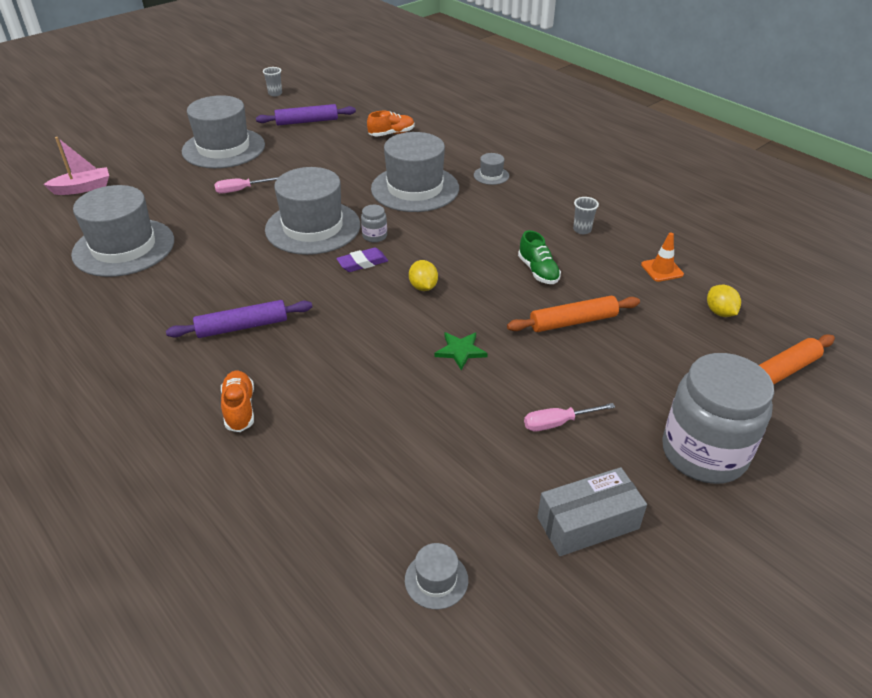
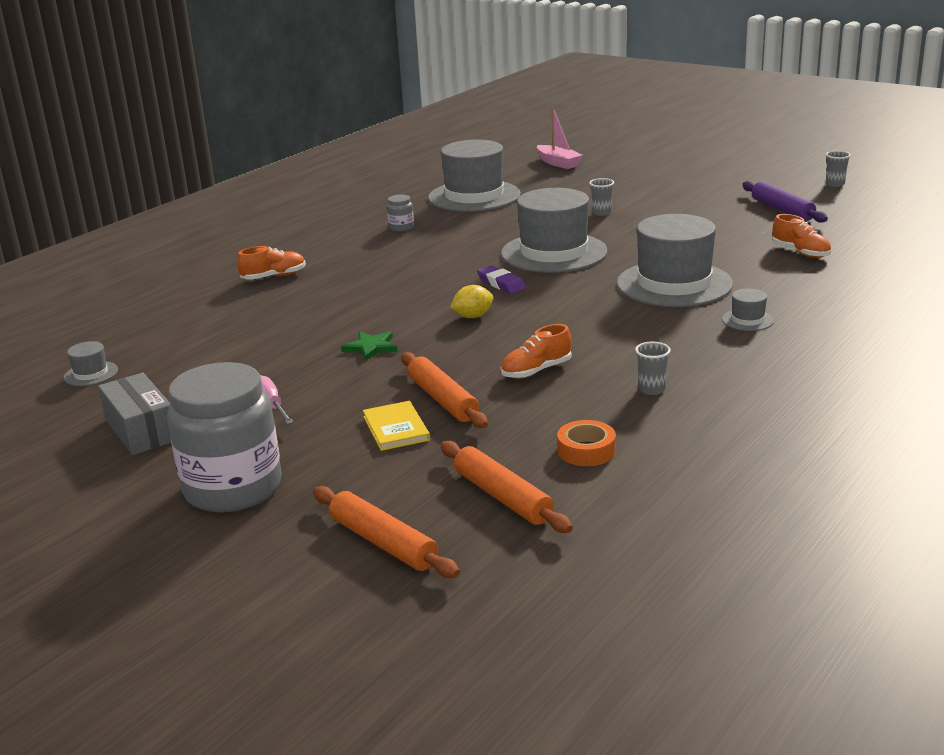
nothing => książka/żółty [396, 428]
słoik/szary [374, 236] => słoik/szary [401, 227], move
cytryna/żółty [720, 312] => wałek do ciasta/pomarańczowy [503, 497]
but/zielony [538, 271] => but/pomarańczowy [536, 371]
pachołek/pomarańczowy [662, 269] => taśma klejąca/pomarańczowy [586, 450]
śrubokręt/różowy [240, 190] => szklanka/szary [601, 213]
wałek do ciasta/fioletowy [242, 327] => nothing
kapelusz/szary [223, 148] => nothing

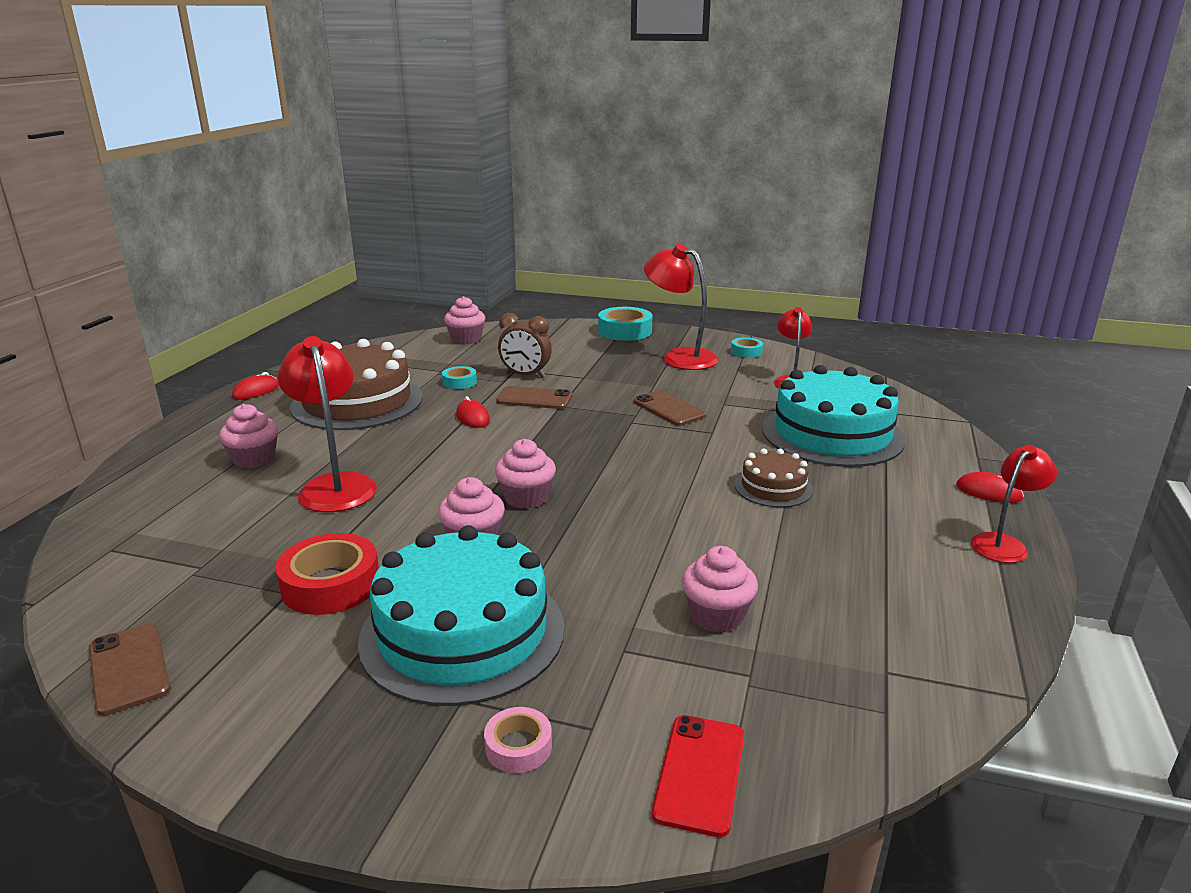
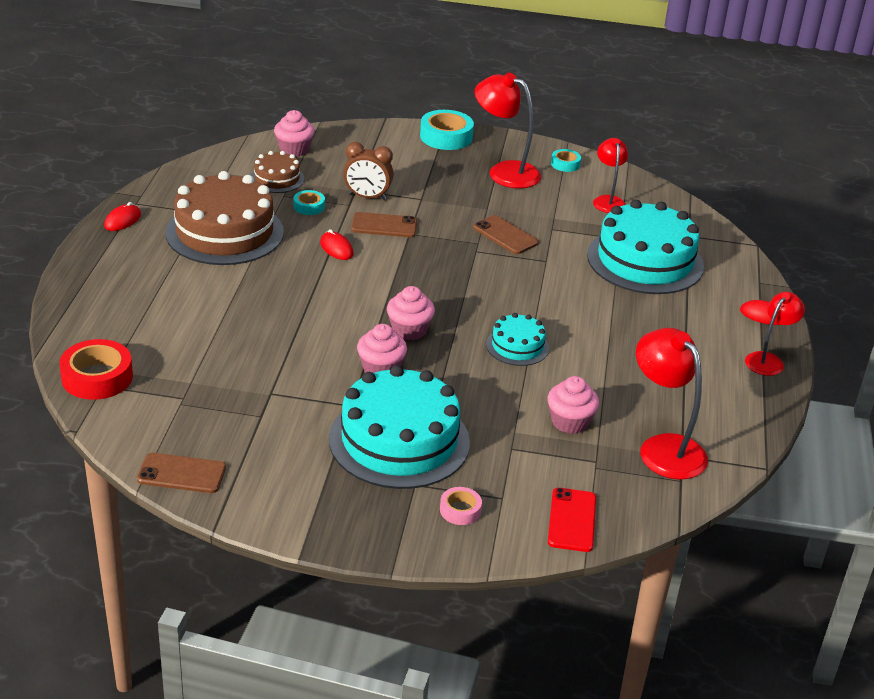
taśma klejąca/czerwony [331, 584] => taśma klejąca/czerwony [97, 377], move
telefon/brązowy [129, 668] => telefon/brązowy [181, 473], 45 degrees counterclockwise
tort/brązowy [773, 487] => tort/brązowy [277, 178], move
nothing => tort/turkusowy [517, 346]
lampka/czerwony [335, 485] => lampka/czerwony [664, 448], move
muffinka/różowy [254, 459] => nothing

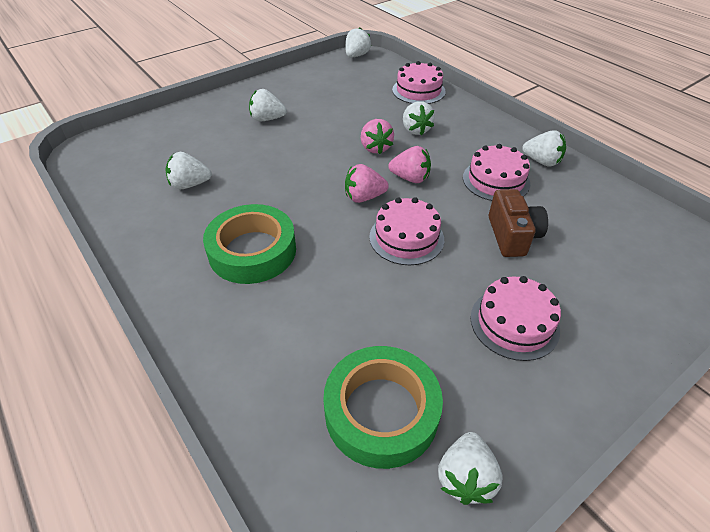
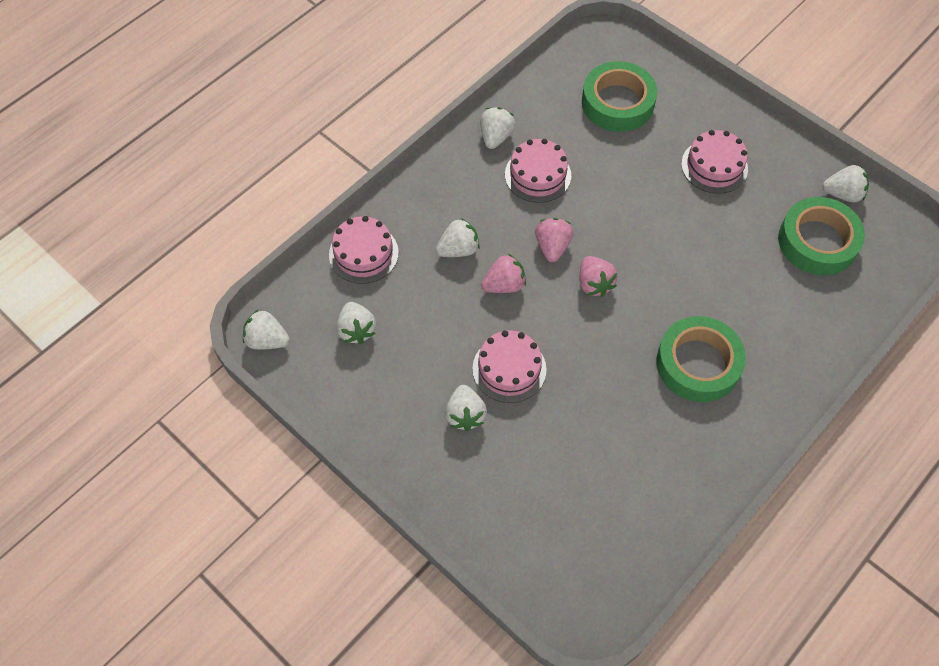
truskawka/biały [190, 184] => truskawka/biały [356, 330], move
tort/różowy [406, 238] => tort/różowy [509, 369], move
nothing => taśma klejąca/zielony [617, 103]
aparat fotograficzny/brązowy [512, 236] => nothing

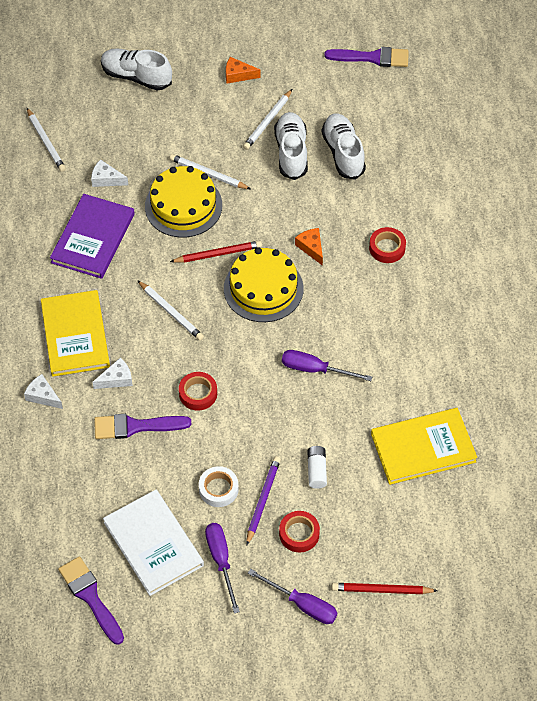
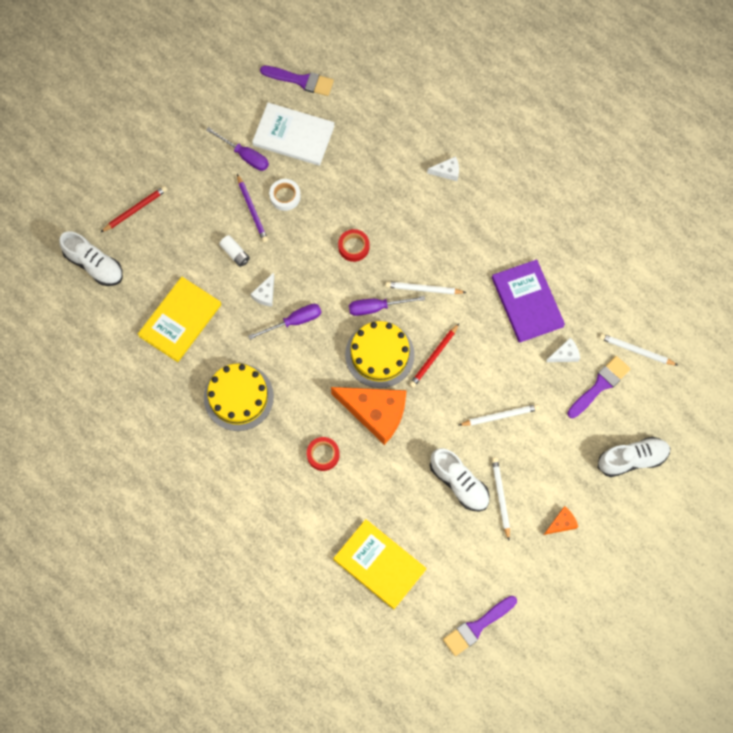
but/biały [343, 153] => but/biały [94, 265], move
tort/żółty [183, 206] => tort/żółty [238, 397], move
ser/biały [116, 379] => ser/biały [265, 294], move
ser/pomarańczowy [311, 247] => ser/pomarańczowy [375, 413], x2.26
książka/żółty [75, 335] => książka/żółty [379, 564], move
śrubokręt/fioletowy [302, 605] => śrubokręt/fioletowy [377, 307], move
pędzel/fioletowy [136, 426] => pędzel/fioletowy [599, 386], move
taśma klejąca/czerwony [299, 534] => nothing

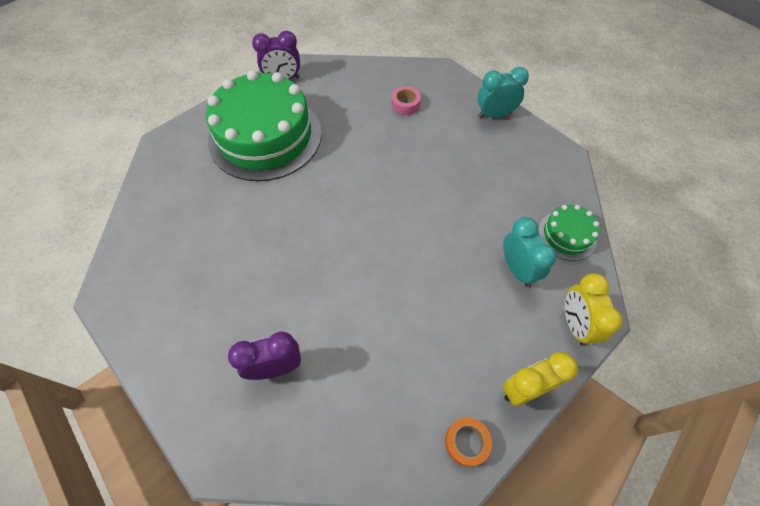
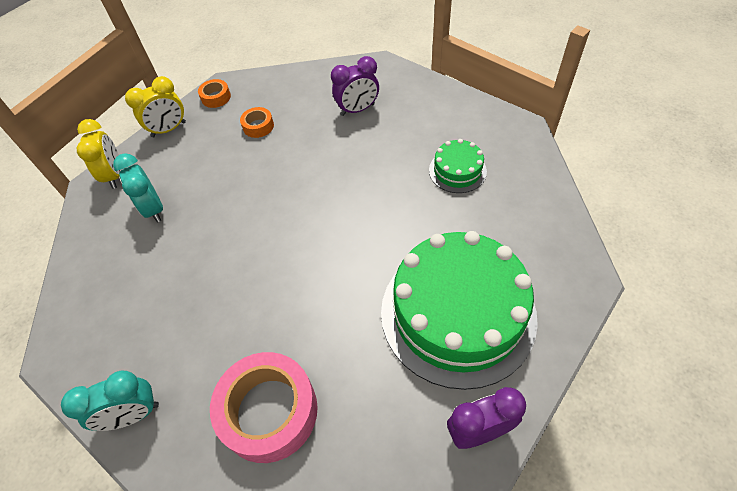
taśma klejąca/różowy [405, 104] => taśma klejąca/różowy [269, 411], x2.16
nothing => taśma klejąca/pomarańczowy [258, 126]
tort/zielony [567, 235] => tort/zielony [457, 171], move

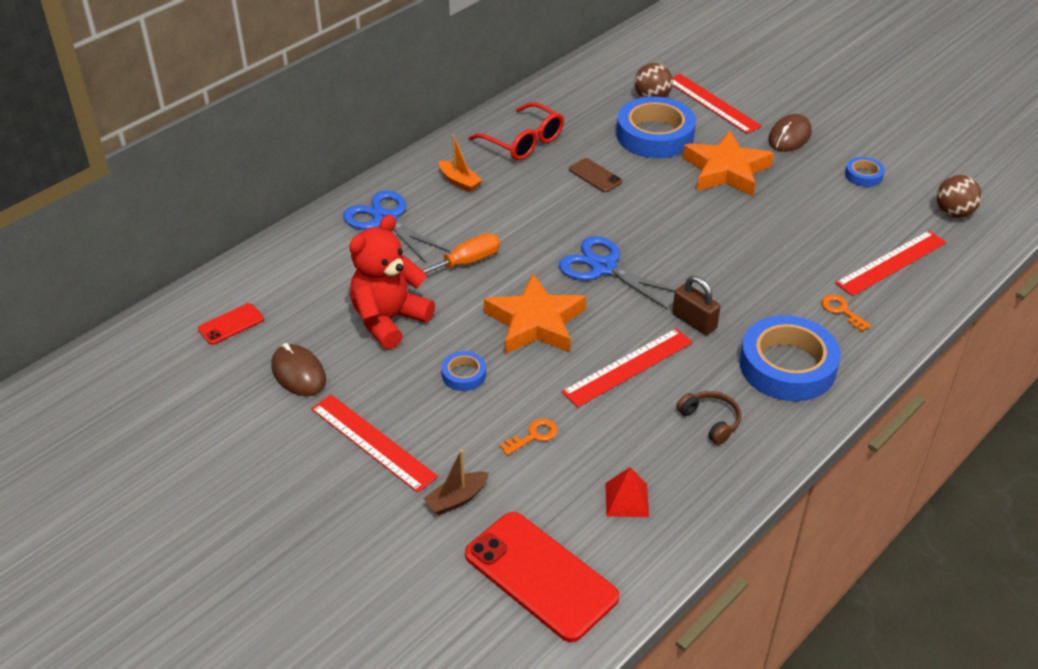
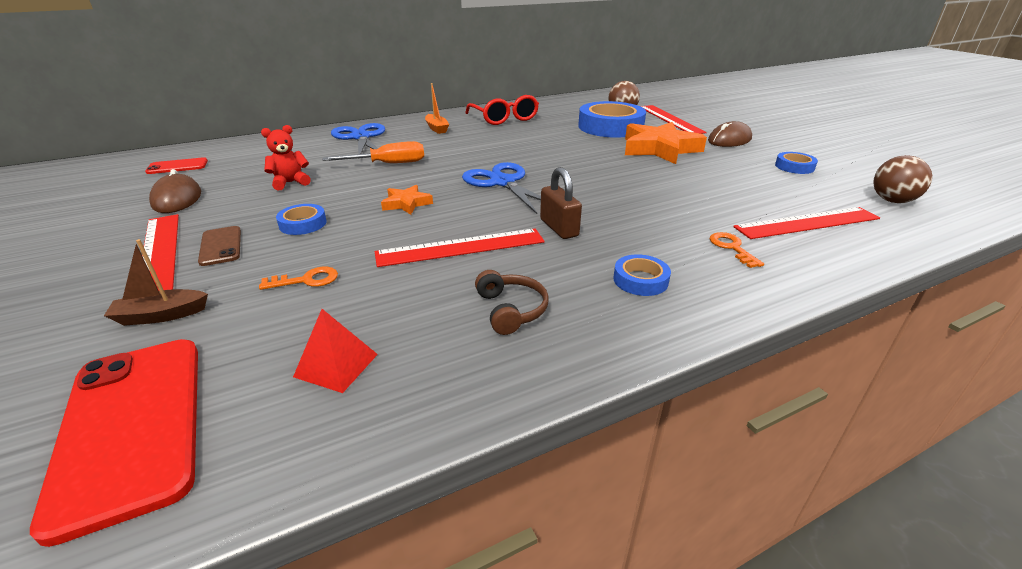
telefon/brązowy [595, 176] => telefon/brązowy [221, 246], move
miś/czerwony [389, 320] => miś/czerwony [290, 183], x0.53
gwiazda/pomarańczowy [535, 322] => gwiazda/pomarańczowy [406, 203], x0.49
taśma klejąca/niebieski [787, 366] => taśma klejąca/niebieski [640, 280], x0.46

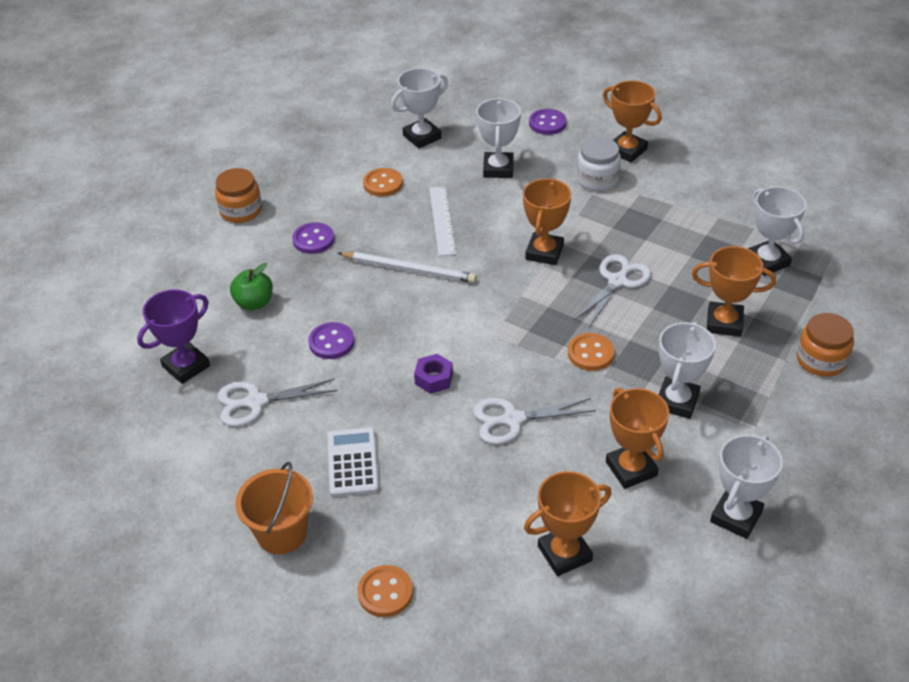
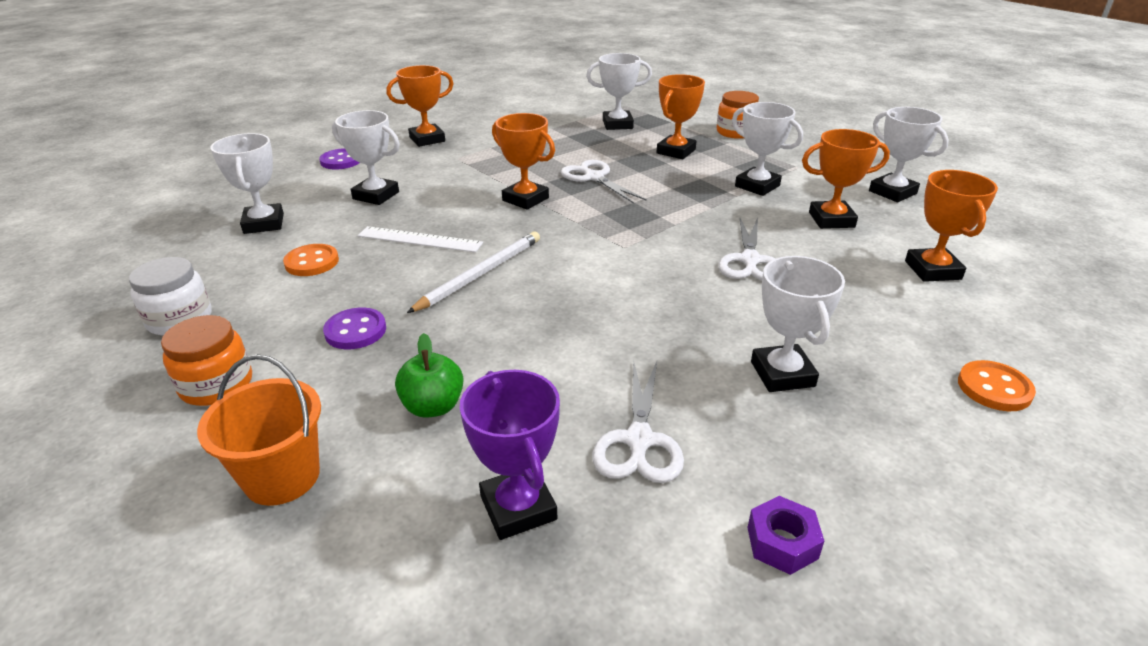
słoik/biały [597, 179] => słoik/biały [180, 319], move
wiadro/pomarańczowy [282, 533] => wiadro/pomarańczowy [282, 477], move
nakrętka/fioletowy [434, 378] => nakrętka/fioletowy [782, 543], move
kalkulator/biały [353, 462] => puchar/biały [782, 374]
guzik/fioletowy [331, 342] => nothing
guzik/pomarańczowy [590, 353] => nothing

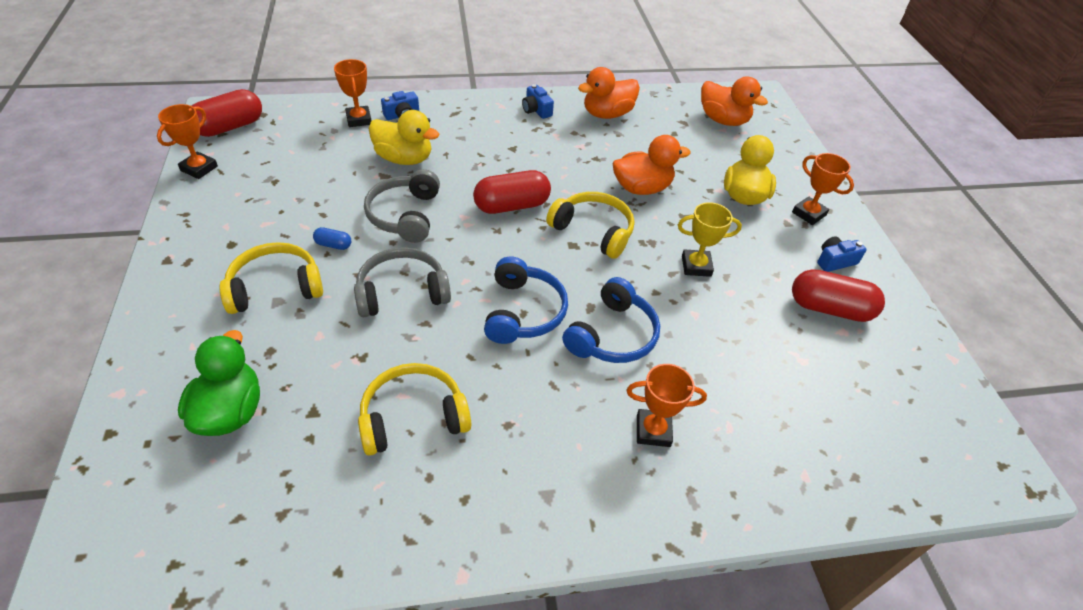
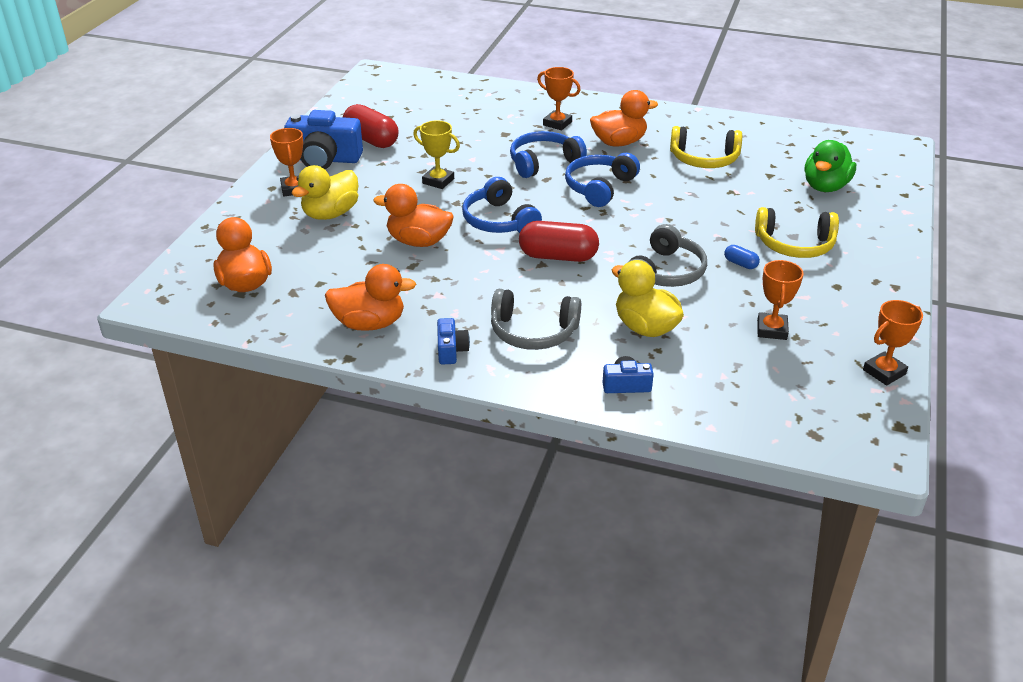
aparat fotograficzny/niebieski [835, 261] => aparat fotograficzny/niebieski [324, 159], x2.02
słuchawki/żółty [593, 231] => słuchawki/niebieski [499, 221]
słuchawki/szary [402, 292] => słuchawki/szary [533, 332], move
nothing => kaczka/pomarańczowy [619, 142]
puchar/pomarańczowy [359, 119] => puchar/pomarańczowy [772, 330], move
kapsułka/czerwony [230, 127] => nothing

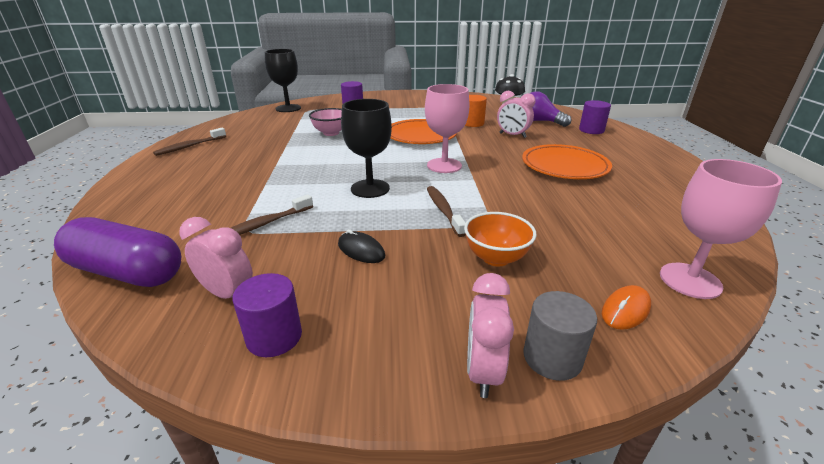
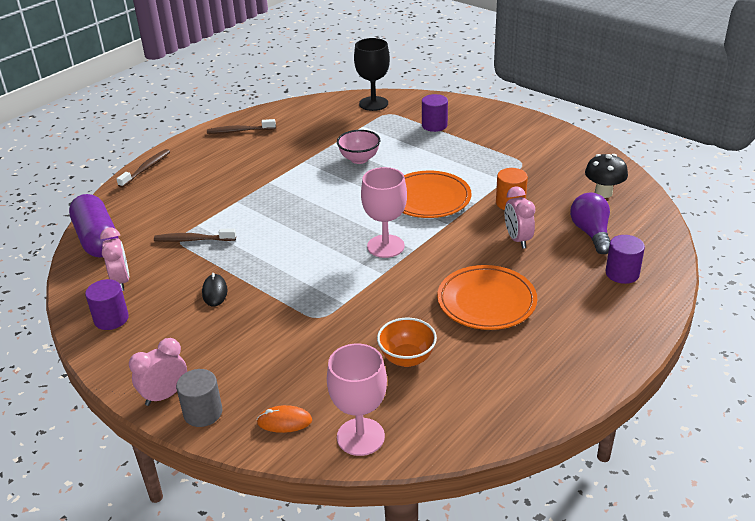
szczoteczka do zębów/brązowy [443, 210] => szczoteczka do zębów/brązowy [146, 168], move
miska/pomarańczowy [496, 258] => miska/pomarańczowy [407, 358], move
kielich/czarny [370, 188] => nothing

